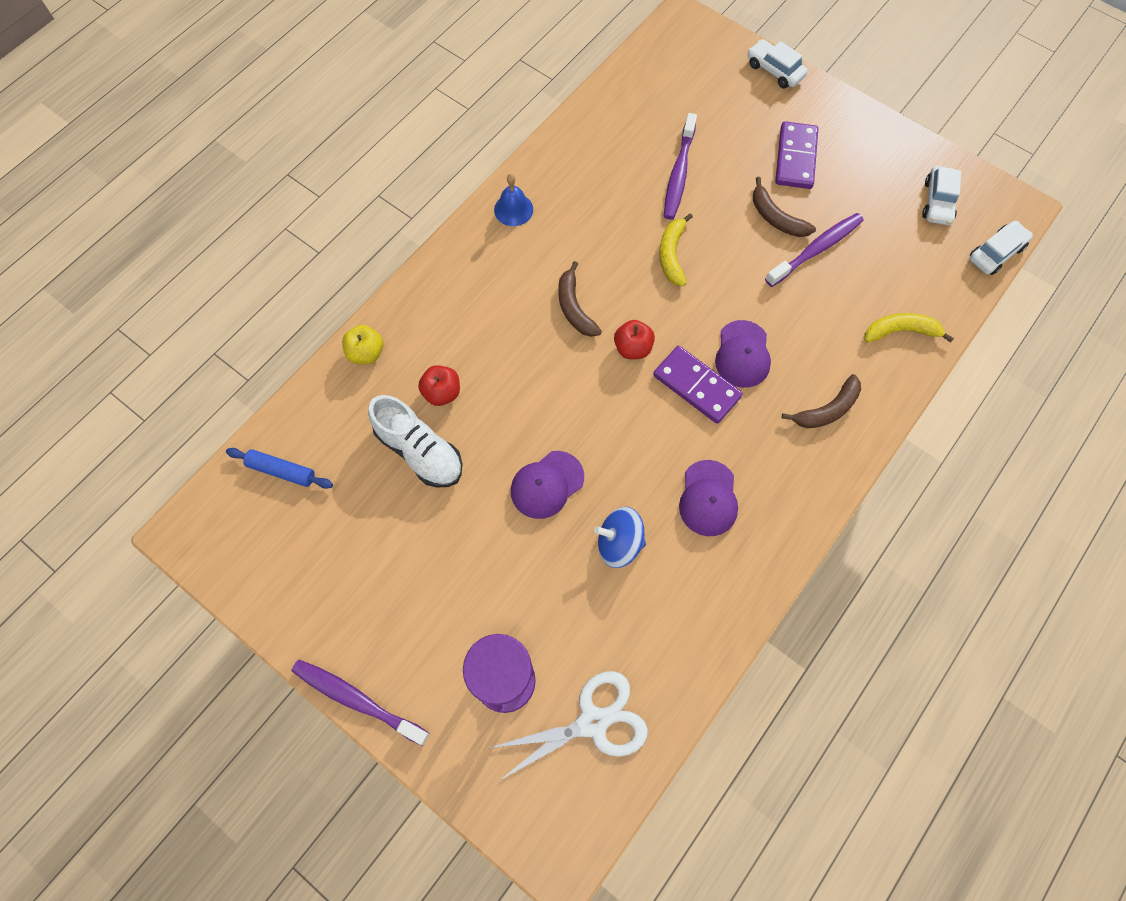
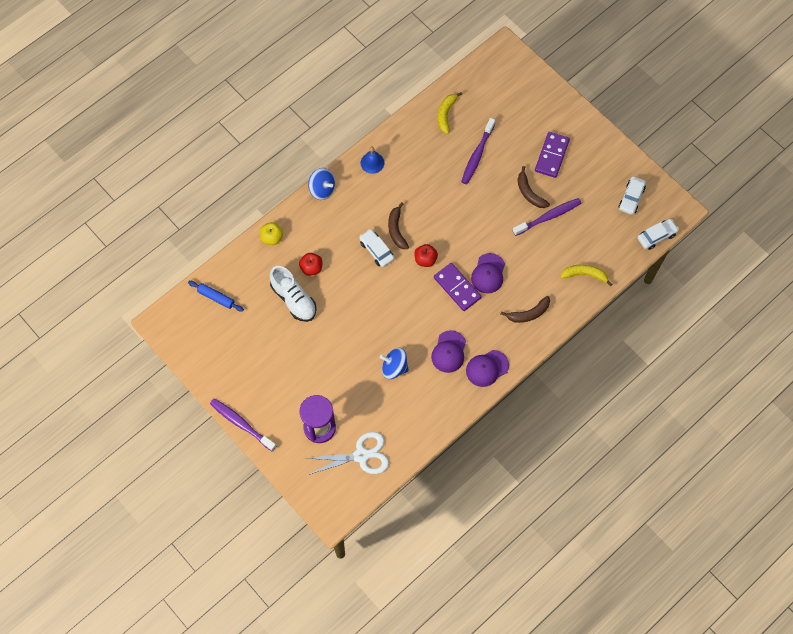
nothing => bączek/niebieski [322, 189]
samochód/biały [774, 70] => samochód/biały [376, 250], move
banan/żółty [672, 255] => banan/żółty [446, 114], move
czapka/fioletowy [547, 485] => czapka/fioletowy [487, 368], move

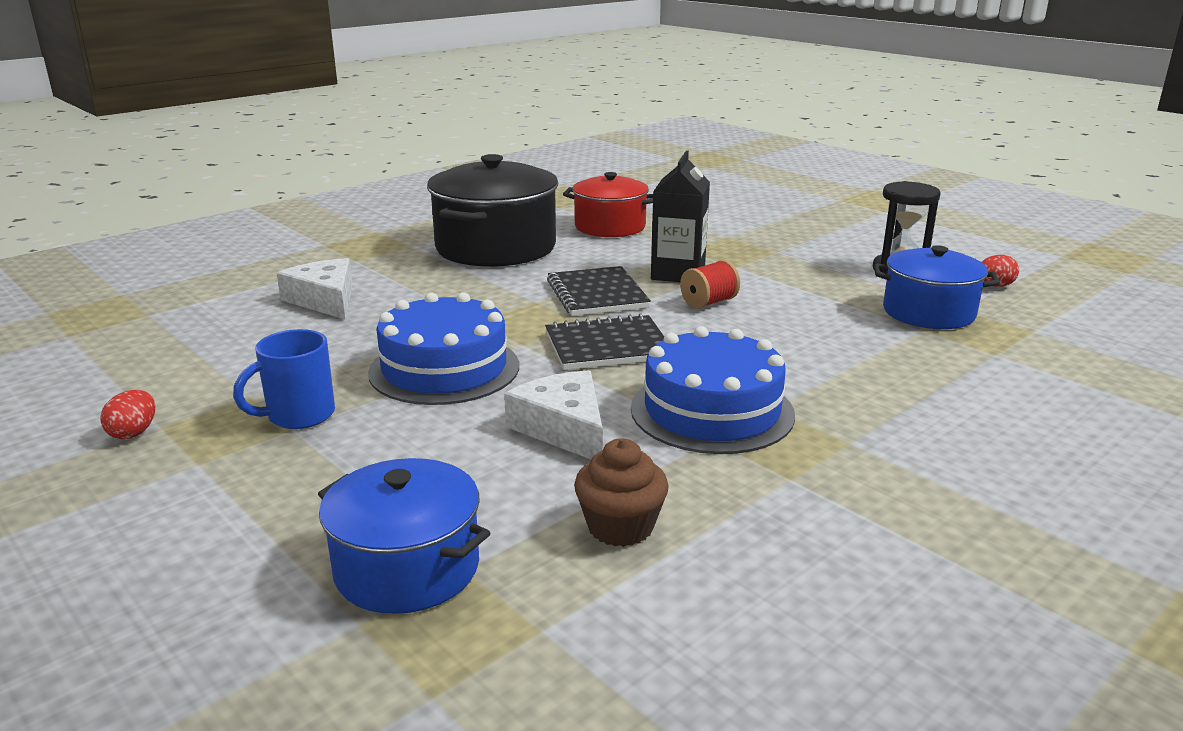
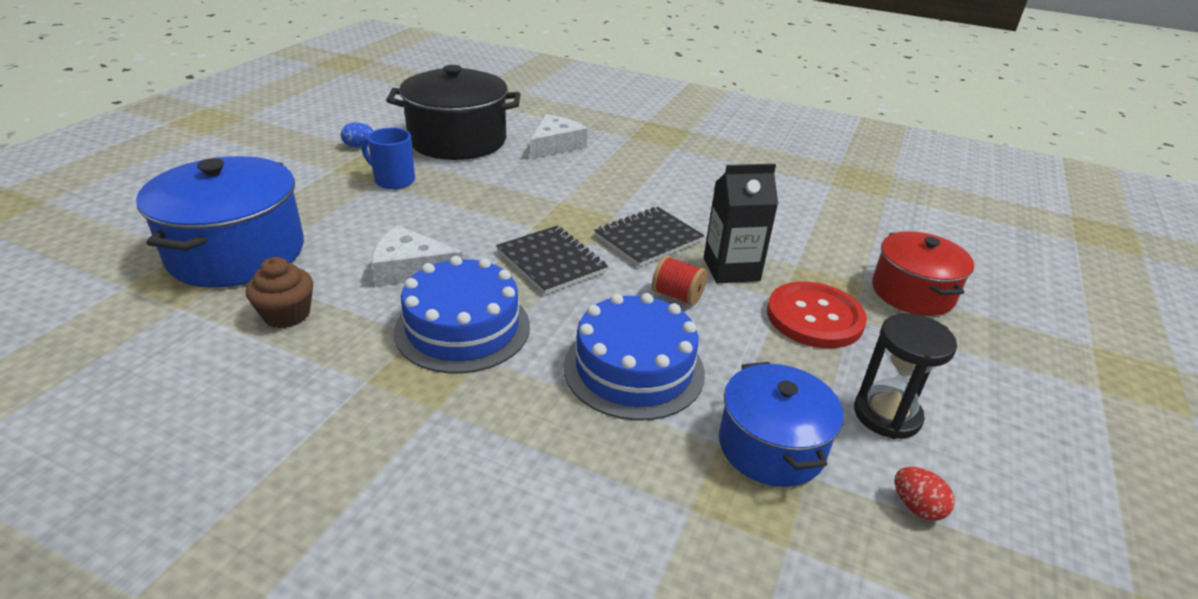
garnek/niebieski [407, 568] => garnek/niebieski [237, 253], x1.59
jajko/czerwony [134, 433] => jajko/niebieski [359, 146]
ser/biały [563, 428] => ser/biały [410, 269], 120 degrees counterclockwise
garnek/czarny [496, 247] => garnek/czarny [457, 140], move
tort/niebieski [444, 369] => tort/niebieski [634, 369], move
nothing => guzik/czerwony [814, 317]
garnek/czerwony [610, 227] => garnek/czerwony [912, 292], move

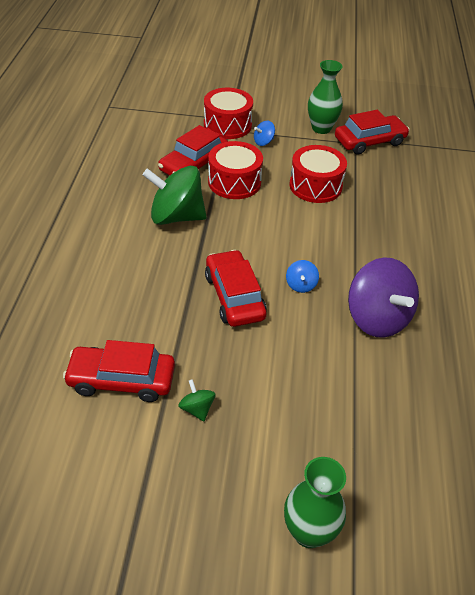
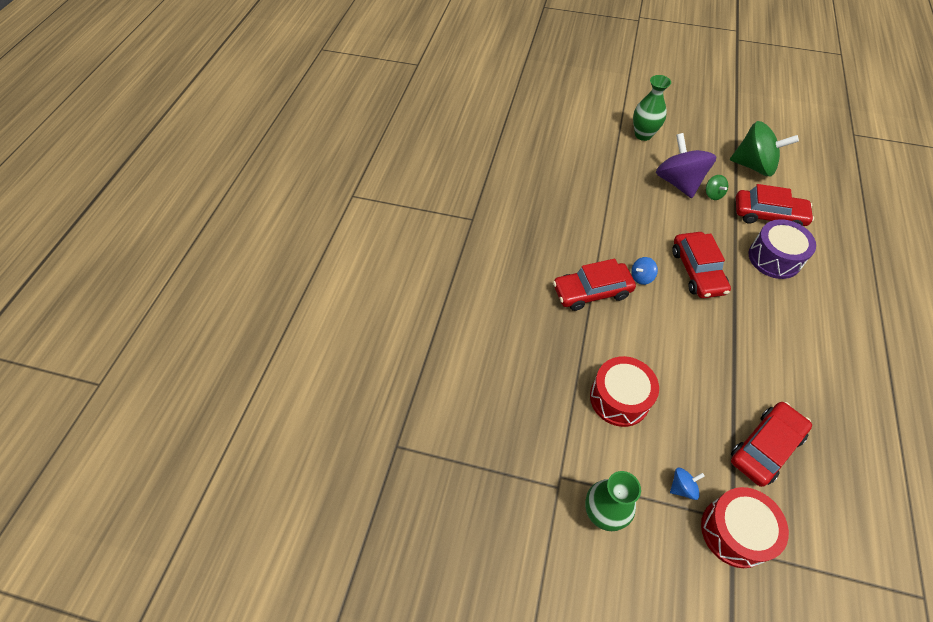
samochód/czerwony [369, 141] => samochód/czerwony [592, 291], move
bączek/niebieski [301, 285] => bączek/niebieski [641, 277], 135 degrees counterclockwise
bączek/fioletowy [377, 318] => bączek/fioletowy [678, 182], move
bączek/zielony [176, 216] => bączek/zielony [753, 166], move
nothing => bęben/fioletowy [774, 258]
bęben/czerwony [234, 182] => nothing

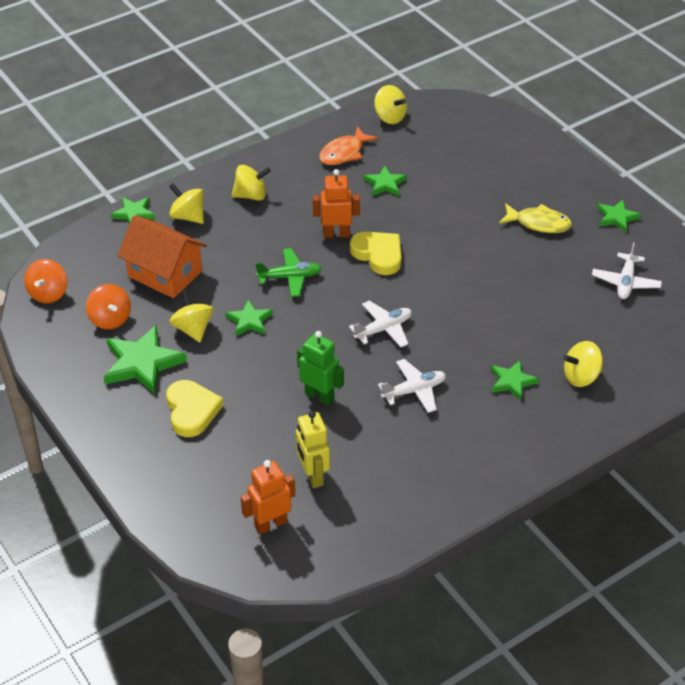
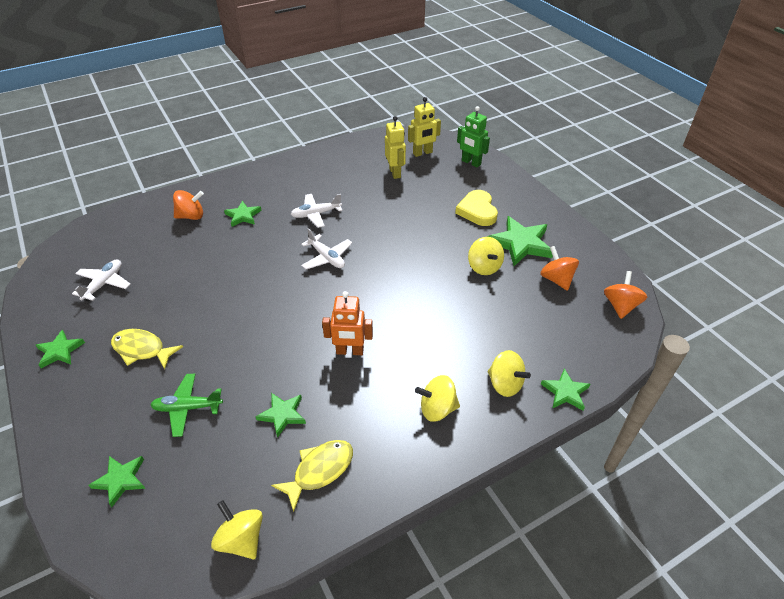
gwiazda/zielony [249, 321] => gwiazda/zielony [120, 480], move
samolot/zielony [290, 277] => samolot/zielony [187, 408], move
bączek/żółty [581, 376] => bączek/pomarańczowy [191, 216]
ryba/pomarańczowy [344, 153] => ryba/żółty [319, 471]
samolot/biały [383, 329] => samolot/biały [327, 257], 105 degrees counterclockwise
robot/pomarańczowy [270, 524] => robot/żółty [422, 153]
robot/zielony [319, 396] => robot/zielony [471, 163], move
domek/pomarańczowy [165, 274] => nothing
serce/żółty [378, 255] => nothing

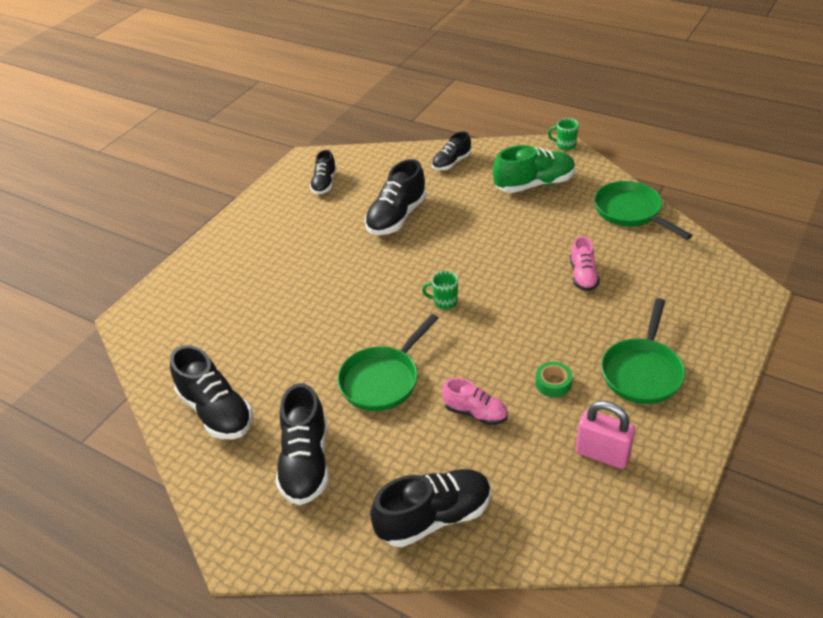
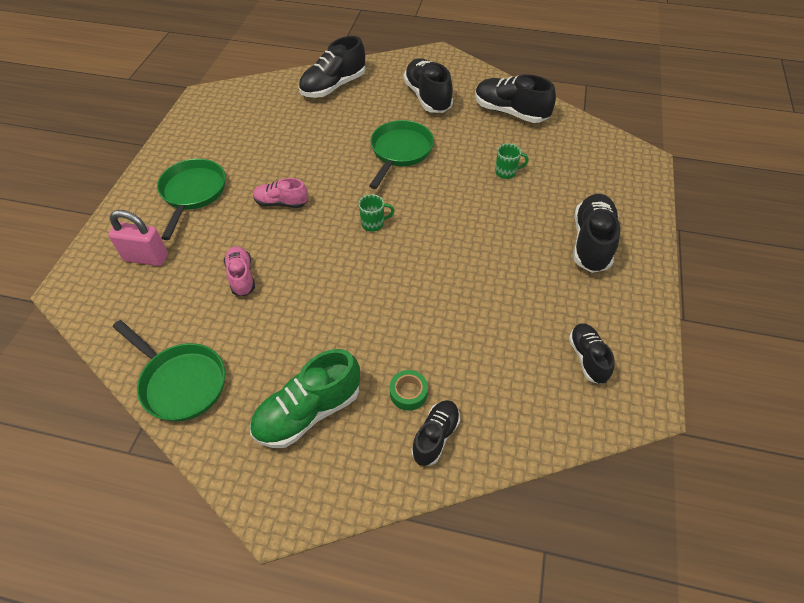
kłódka/różowy [602, 454] => kłódka/różowy [146, 258], move
but/różowy [475, 413] => but/różowy [281, 203], move
taśma klejąca/zielony [553, 383] => taśma klejąca/zielony [408, 393], move
kubek/zielony [565, 145] => kubek/zielony [506, 172], move
but/czarny [396, 217] => but/czarny [591, 242], move

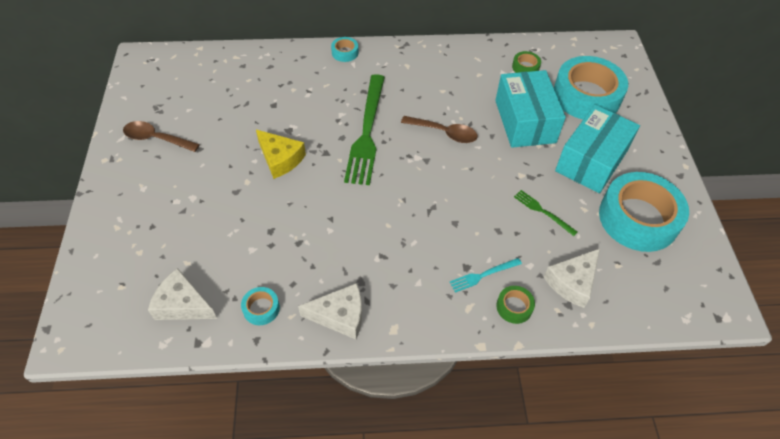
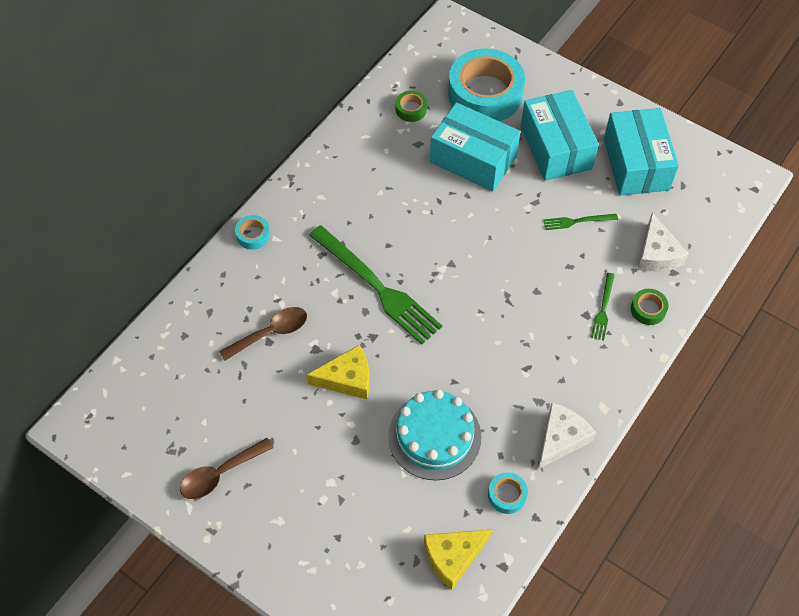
łyżka/brązowy [444, 133] => łyżka/brązowy [271, 333], move
nothing => tort/turkusowy [434, 436]
ser/biały [183, 304] => ser/żółty [453, 557]
widelec/turkusowy [483, 275] => widelec/zielony [603, 309]
taśma klejąca/turkusowy [638, 218] => pudełko/turkusowy [636, 164]

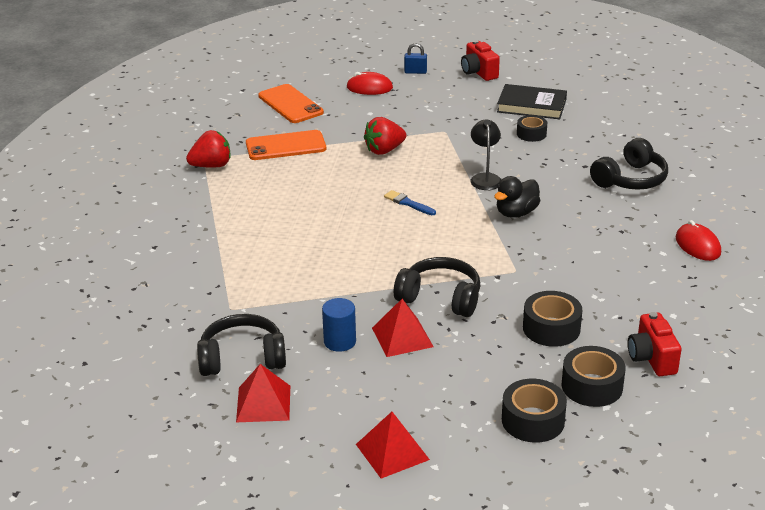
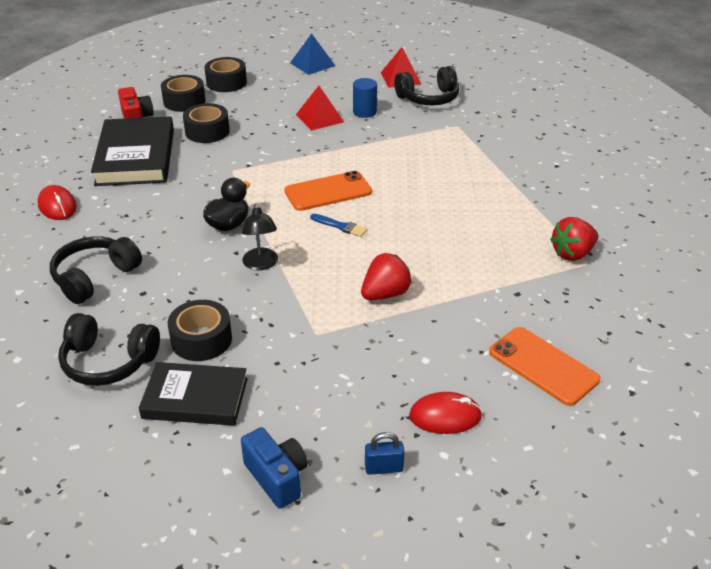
słuchawki/czarny [440, 298] => słuchawki/czarny [108, 361], move
nothing => książka/czarny [136, 157]
taśma klejąca/czarny [531, 134] => taśma klejąca/czarny [201, 339], x1.52
aparat fotograficzny/czerwony [478, 72] => aparat fotograficzny/niebieski [277, 478]
telefon/pomarańczowy [286, 146] => telefon/pomarańczowy [328, 192], move
piramida/czerwony [392, 452] => piramida/niebieski [312, 64]

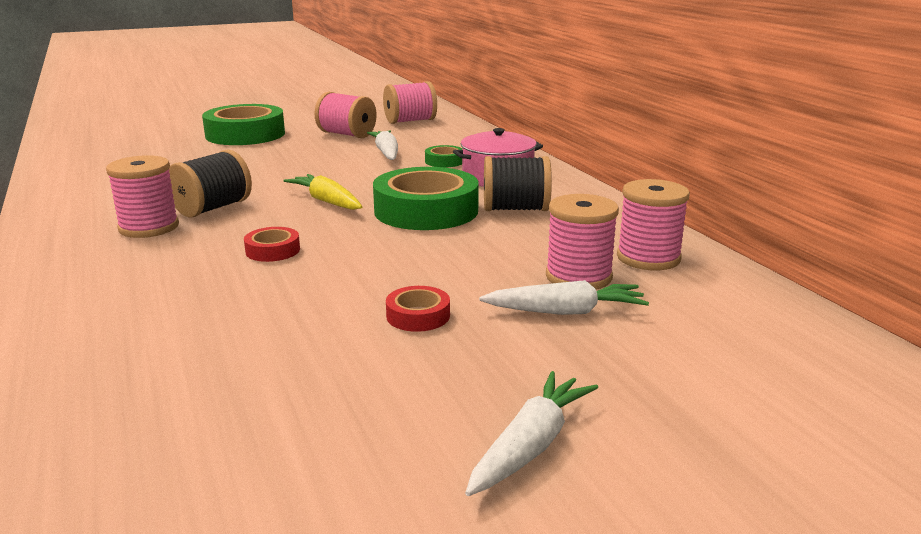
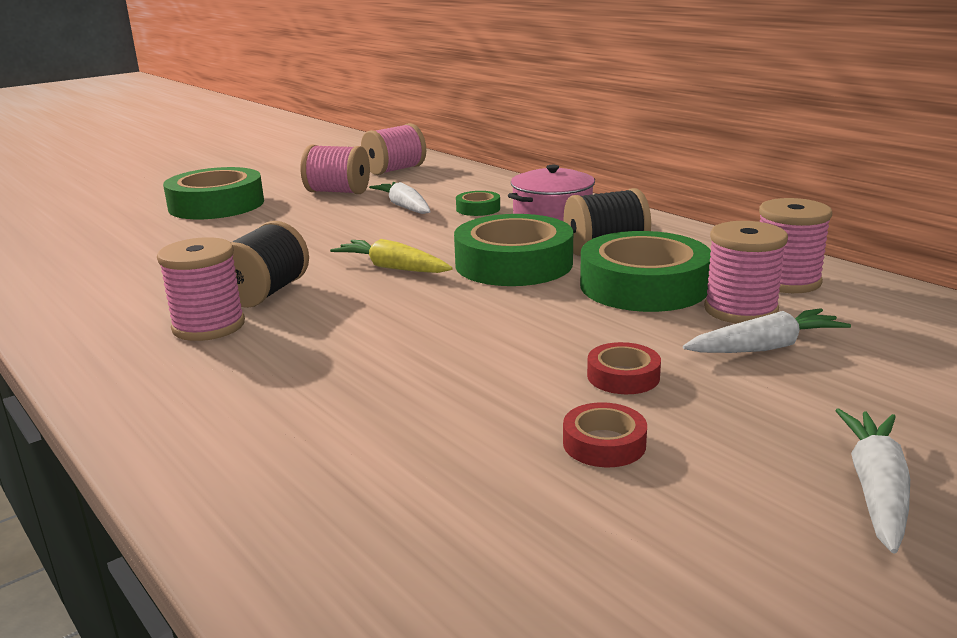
taśma klejąca/czerwony [273, 250] => taśma klejąca/czerwony [604, 443], move
nothing => taśma klejąca/zielony [643, 286]

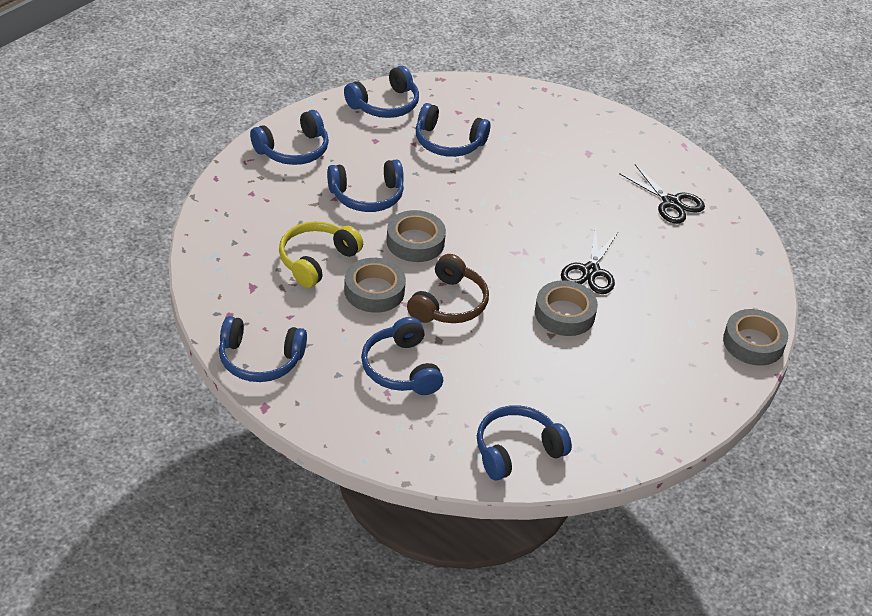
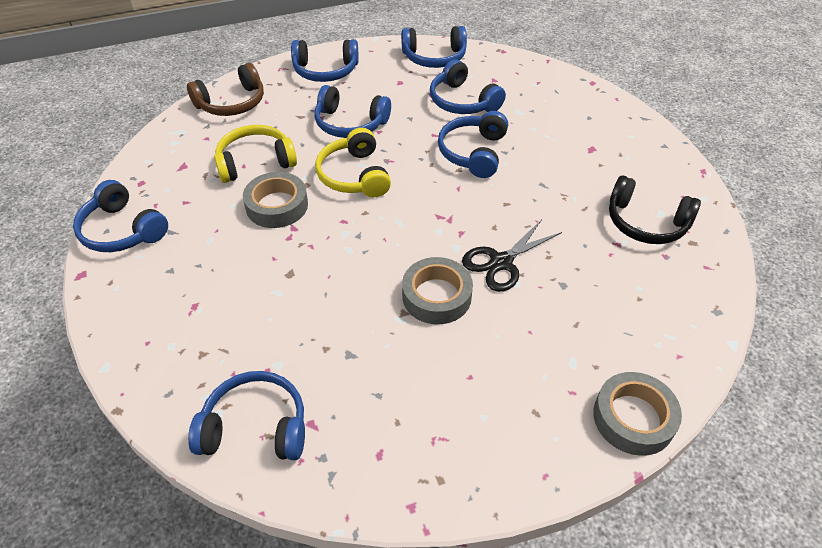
słuchawki/brązowy [449, 303] => słuchawki/brązowy [232, 103], move
taśma klejąca/szary [415, 242] => słuchawki/żółty [354, 175]
słuchawki/niebieski [401, 369] => słuchawki/niebieski [473, 153], move
nożyczki/czarny [671, 202] => słuchawki/czarny [646, 223]

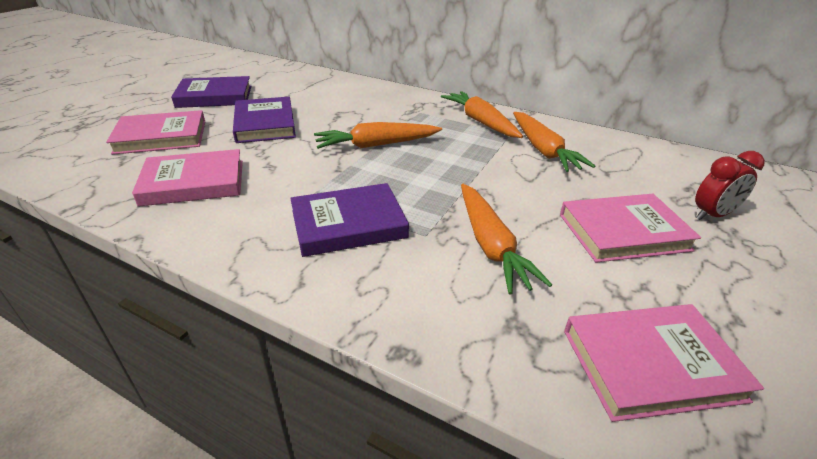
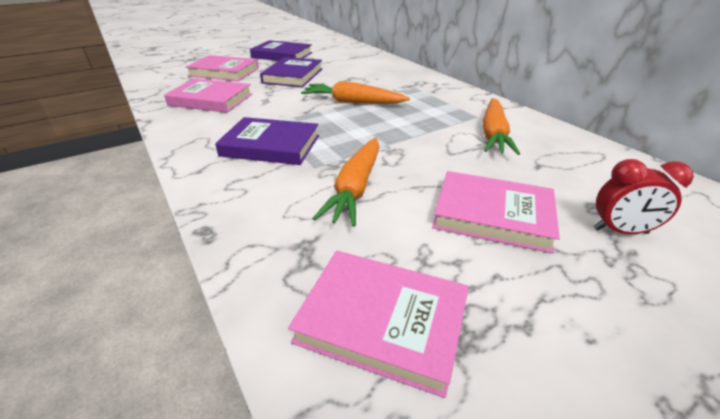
marchewka/pomarańczowy [480, 122] => nothing

